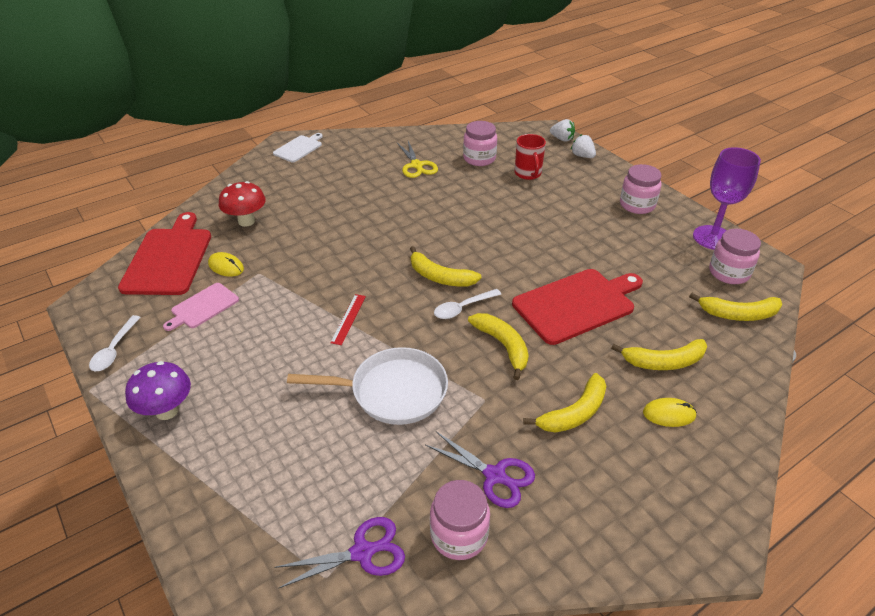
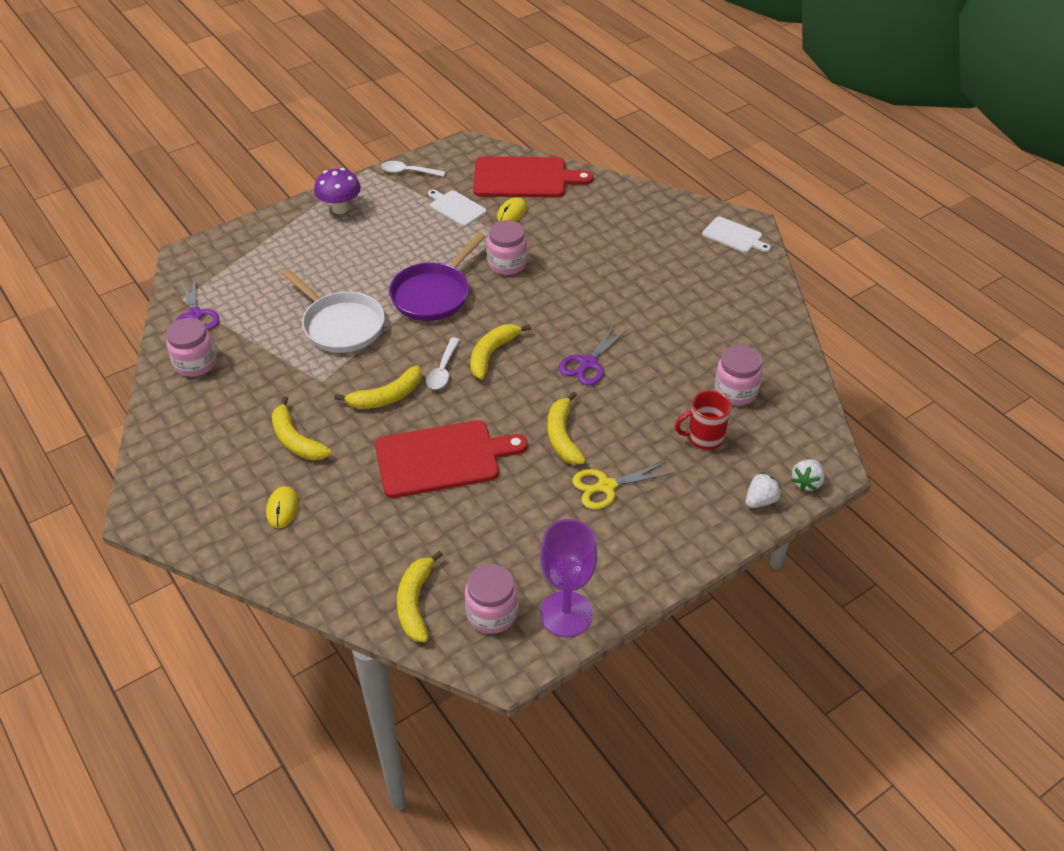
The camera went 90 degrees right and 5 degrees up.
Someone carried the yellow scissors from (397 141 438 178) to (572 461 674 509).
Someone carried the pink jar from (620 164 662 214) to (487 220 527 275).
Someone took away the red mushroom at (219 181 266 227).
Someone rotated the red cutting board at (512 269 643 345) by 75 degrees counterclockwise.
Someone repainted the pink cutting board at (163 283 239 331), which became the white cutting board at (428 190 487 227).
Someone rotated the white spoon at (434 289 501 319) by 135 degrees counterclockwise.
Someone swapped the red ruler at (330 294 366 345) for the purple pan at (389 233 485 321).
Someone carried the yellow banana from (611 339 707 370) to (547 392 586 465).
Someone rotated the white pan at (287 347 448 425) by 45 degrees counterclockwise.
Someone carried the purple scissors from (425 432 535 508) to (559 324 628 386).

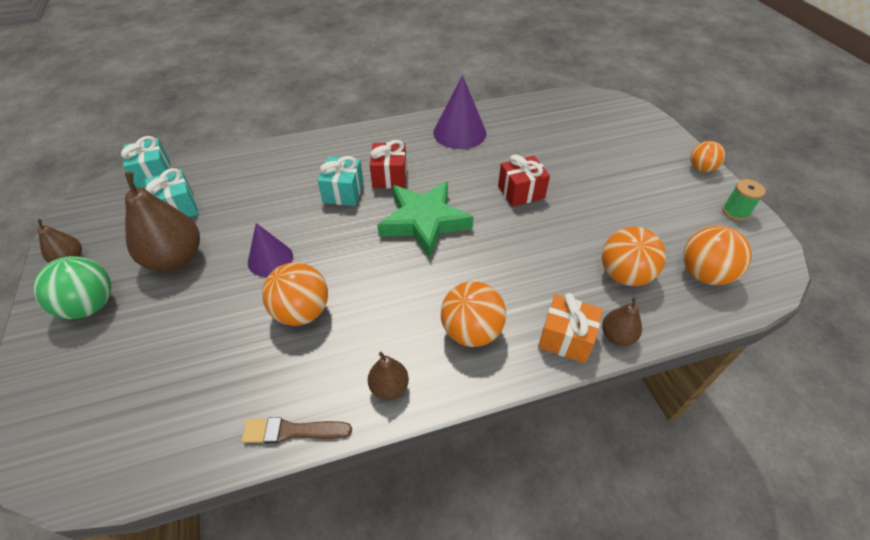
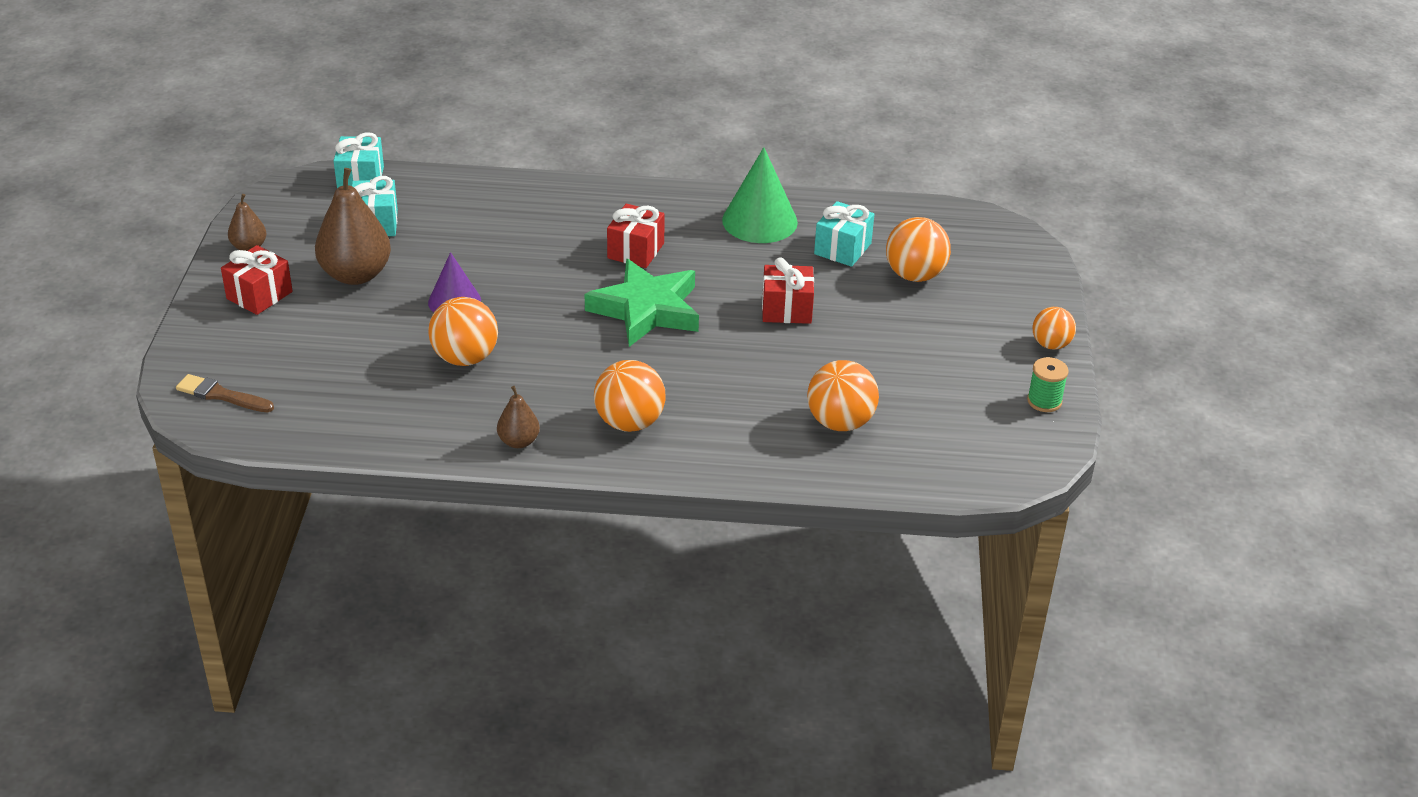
The camera went 20 degrees right and 10 degrees down.
Someone repainted the purple cone at (433 75 486 149), which became the green cone at (722 147 798 243).
Someone carried the turquoise gift from (318 156 364 206) to (814 201 874 267).
Someone carried the orange ball from (683 226 752 285) to (886 217 951 282).
Someone swapped the green ball at (33 256 111 319) for the red gift at (221 245 293 315).
Someone took away the orange gift at (538 293 603 363).
Someone took away the brown pear at (602 297 642 346).
Someone carried the brown brush from (242 417 352 444) to (176 374 274 412).

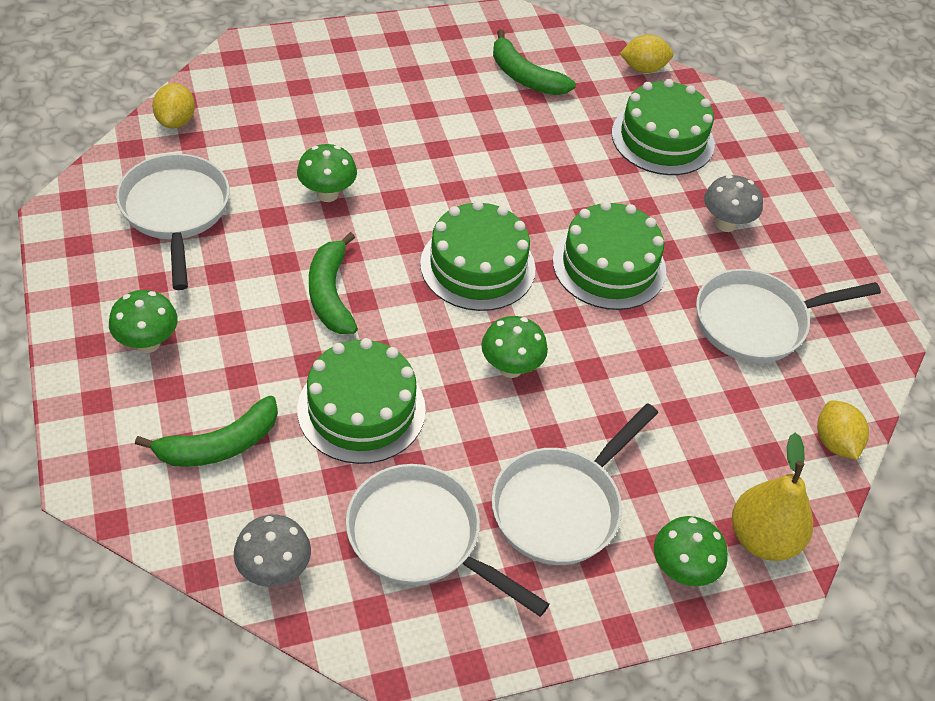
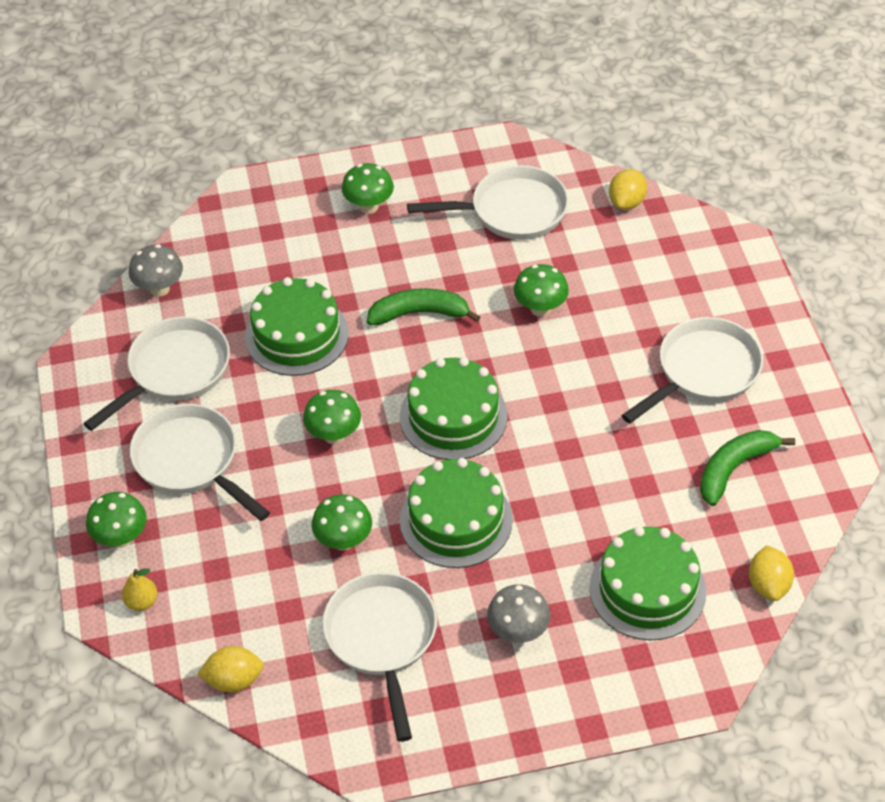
The camera went 100 degrees right and 0 degrees up.
Someone rotated the yellow lemon at (152 83 195 128) by 75 degrees counterclockwise.
Someone took away the green banana at (135 396 278 467).
Someone scaled the yellow pear at (732 433 813 561) by 0.52.
Someone put down the white pan at (621 317 763 424).
Someone put down the green mushroom at (312 494 372 551).

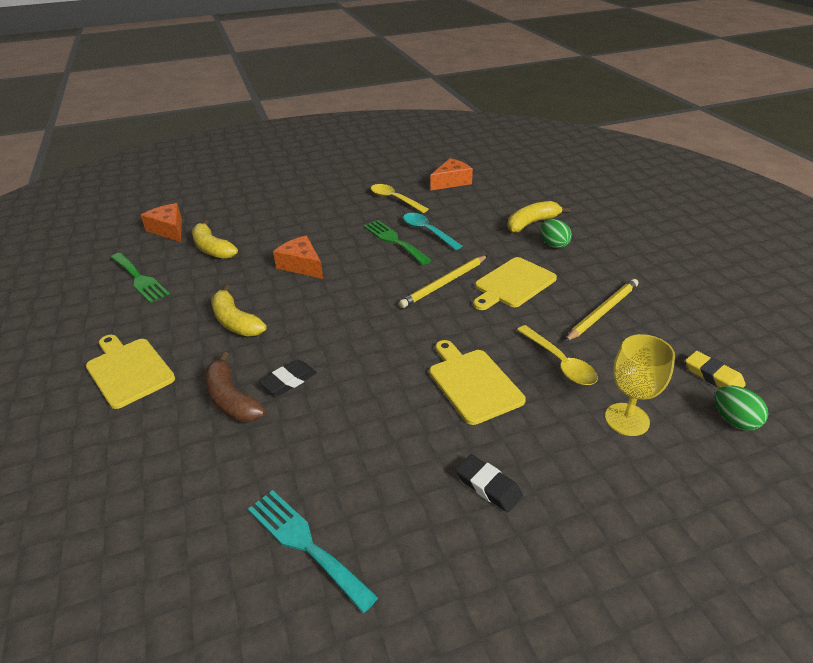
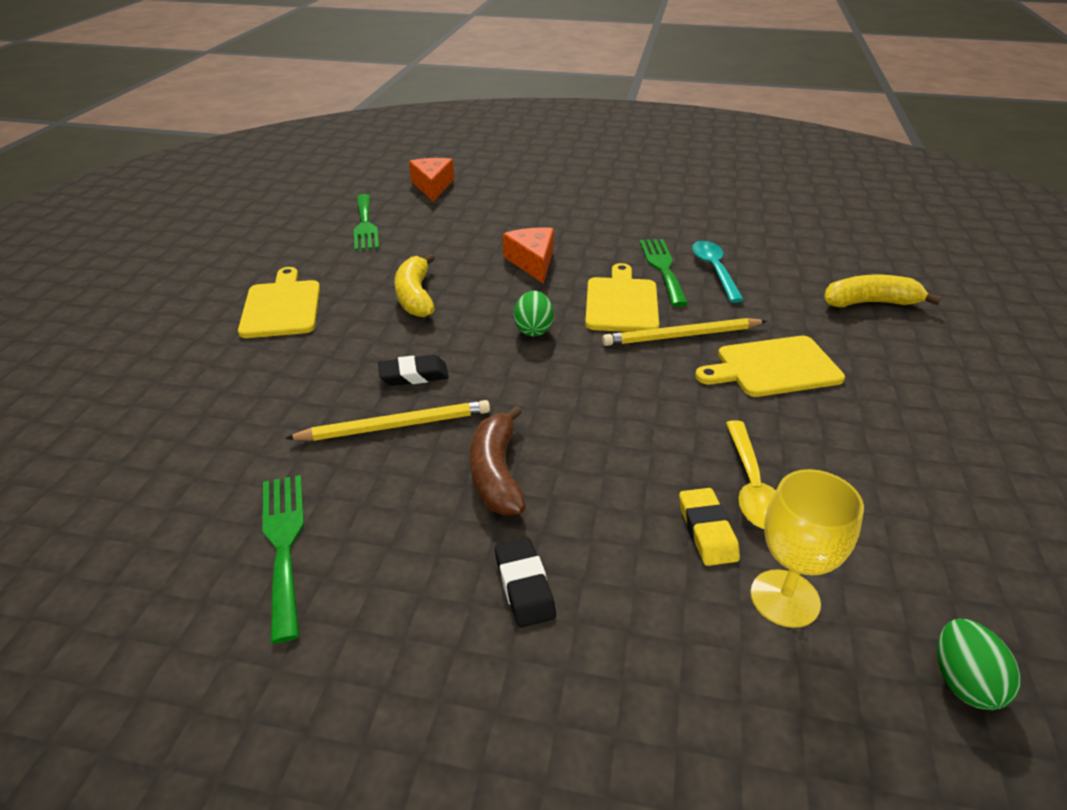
The camera went 30 degrees right and 0 degrees up.
Someone took away the orange cheese at (430 158 473 191).
Someone took away the yellow spoon at (371 184 429 213).
Someone carried the green egg from (540 219 572 249) to (514 291 554 336).
Someone took away the yellow banana at (192 220 238 259).
Someone carried the yellow pencil from (564 279 638 342) to (285 400 490 441).
Someone carried the yellow cutting board from (429 340 526 425) to (585 263 659 332).
Someone carried the yellow eraser from (685 351 746 388) to (679 488 740 566).
Someone carried the brown banana from (205 352 265 422) to (470 406 526 515).
Someone repainted the turquoise fork at (248 490 379 613), which became the green fork at (262 475 304 643).

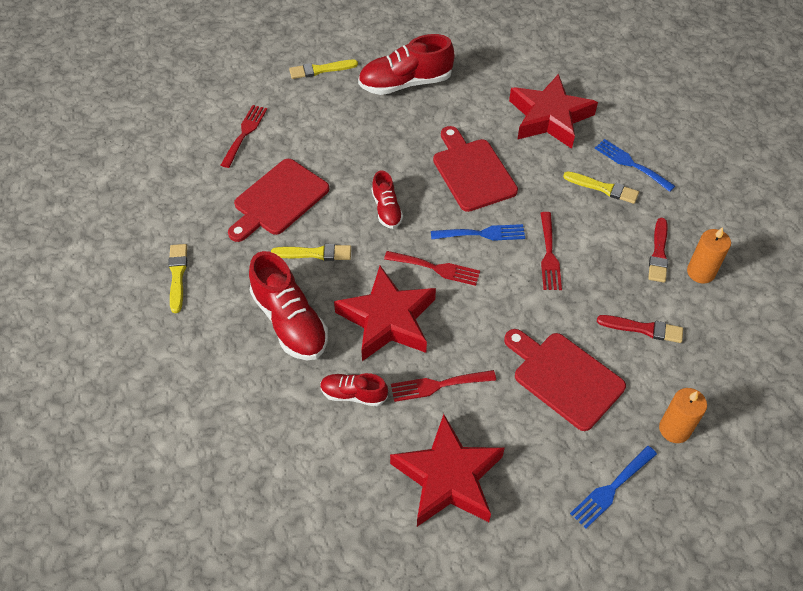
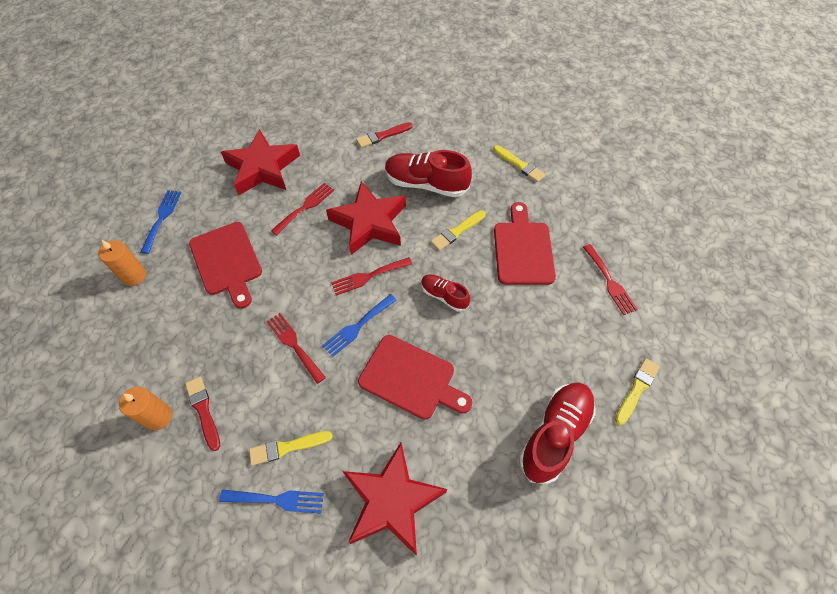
The camera went 140 degrees right and 5 degrees up.
Someone carried the red brush from (597 315 683 343) to (356 122 413 148).
Someone rotated the red cutting board at (504 329 626 431) by 60 degrees clockwise.
Someone took away the red shoe at (320 373 388 406).

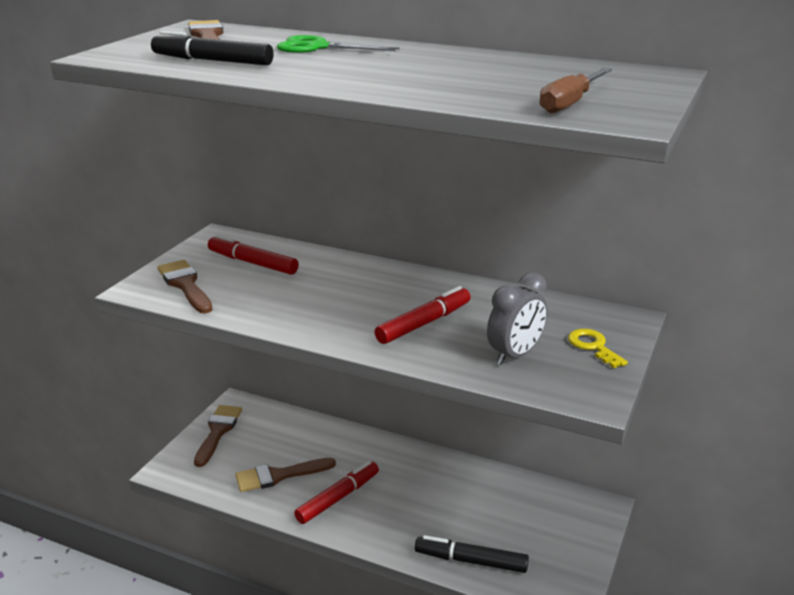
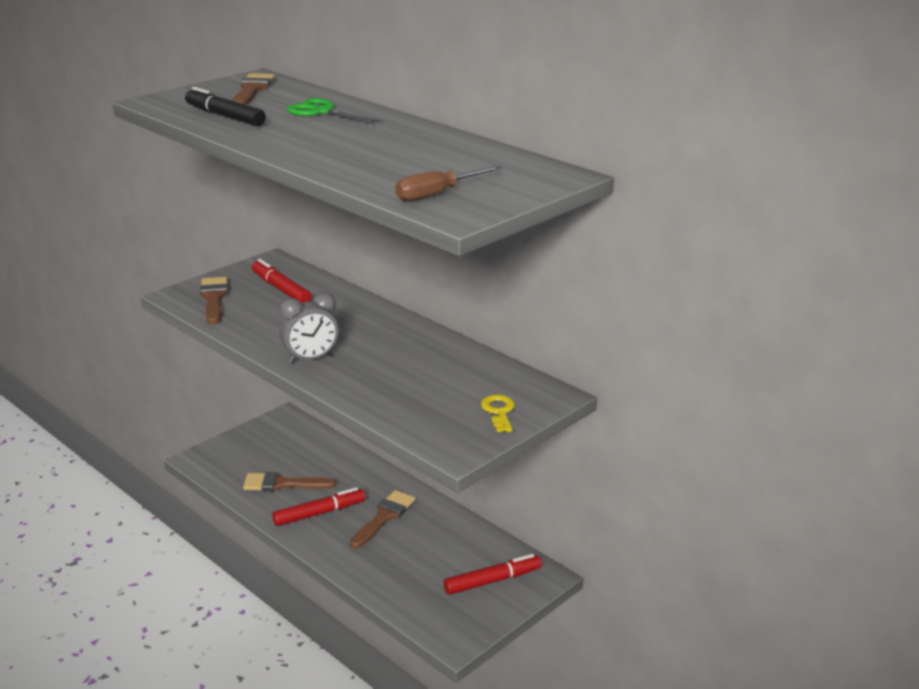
The camera went 20 degrees right and 0 degrees up.
Someone carried the grey clock from (487 272 547 365) to (279 292 339 363).
Someone carried the red marker from (375 286 471 344) to (444 554 542 595).
Someone carried the brown brush from (194 405 242 467) to (350 490 416 549).
Someone took away the black marker at (415 535 529 573).

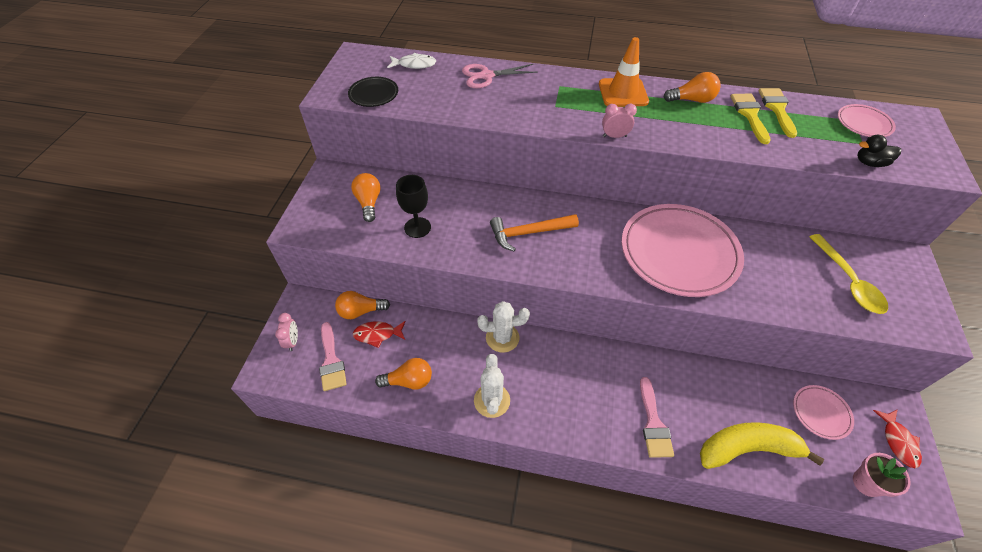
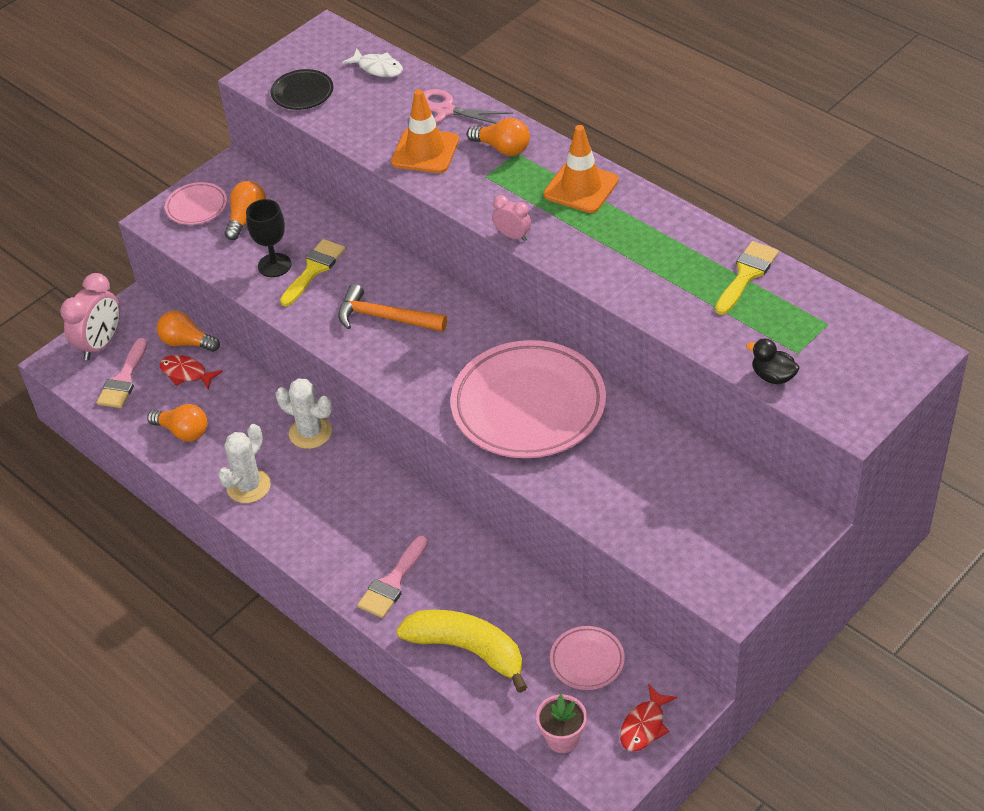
The camera went 35 degrees right and 5 degrees down.
Someone carried the orange light bulb from (664 72 721 103) to (467 118 530 156).
Someone carried the yellow brush from (730 93 771 144) to (280 239 345 307).
Someone carried the pink plate from (838 104 896 137) to (165 182 227 225).
Someone took away the yellow spoon at (810 234 888 314).
Someone scaled the pink clock at (275 313 298 351) by 1.82.
Someone put down the orange traffic cone at (391 89 459 173).

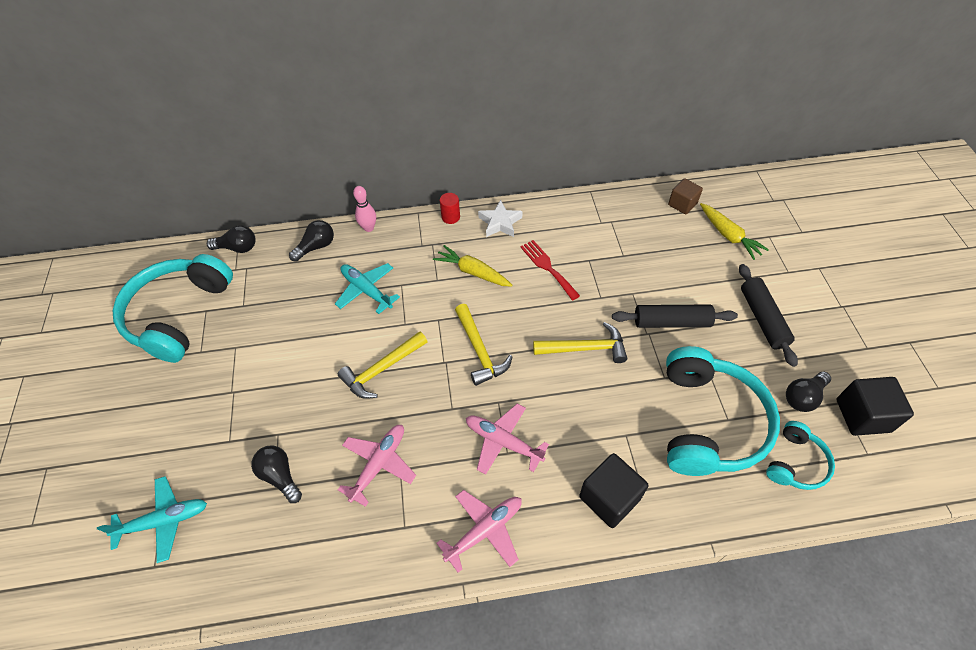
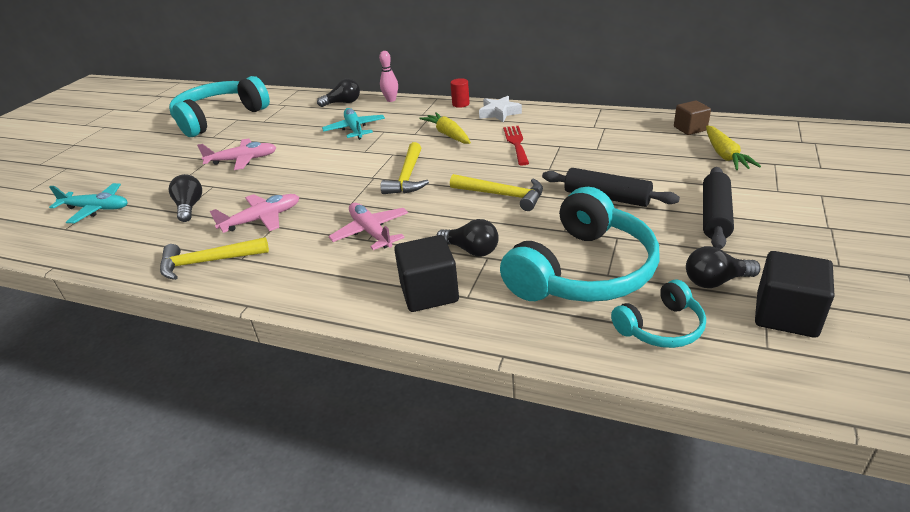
The camera went 30 degrees right and 20 degrees down.
Someone carried the black light bulb from (207 225 256 253) to (436 219 499 256).
Someone carried the yellow hammer from (338 331 428 399) to (160 237 269 280).
Someone carried the pink plane from (437 490 522 573) to (197 138 277 170).

